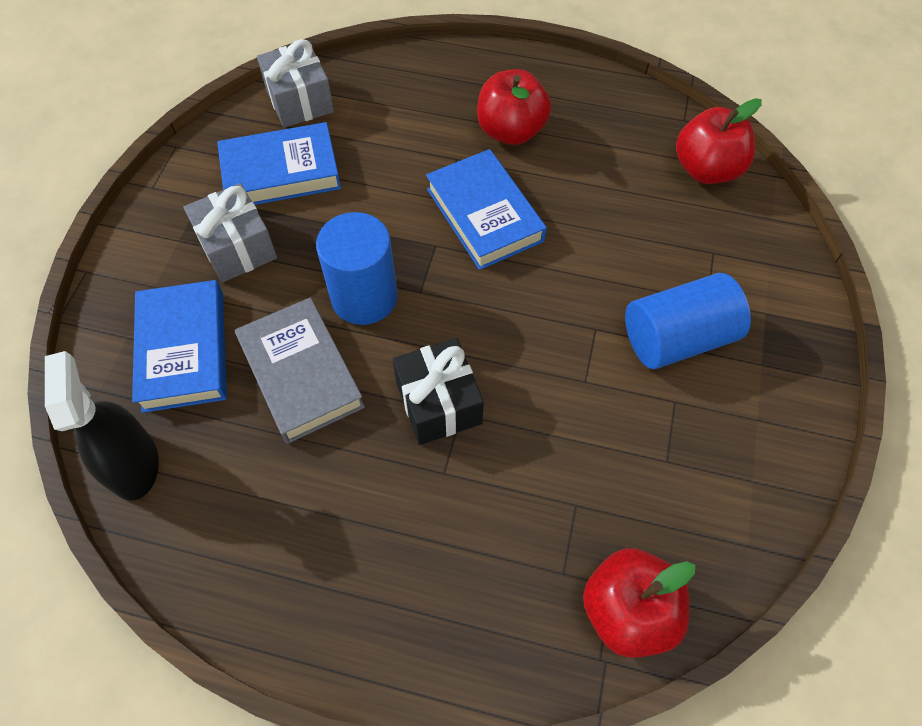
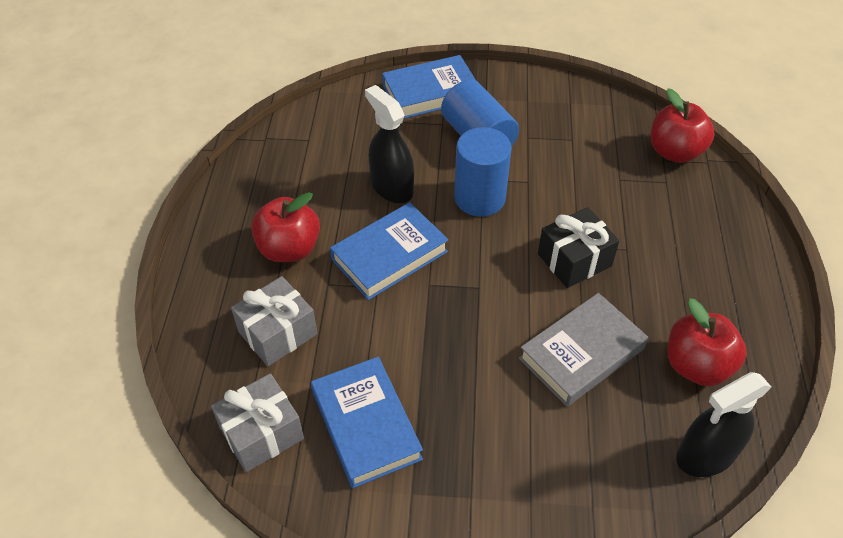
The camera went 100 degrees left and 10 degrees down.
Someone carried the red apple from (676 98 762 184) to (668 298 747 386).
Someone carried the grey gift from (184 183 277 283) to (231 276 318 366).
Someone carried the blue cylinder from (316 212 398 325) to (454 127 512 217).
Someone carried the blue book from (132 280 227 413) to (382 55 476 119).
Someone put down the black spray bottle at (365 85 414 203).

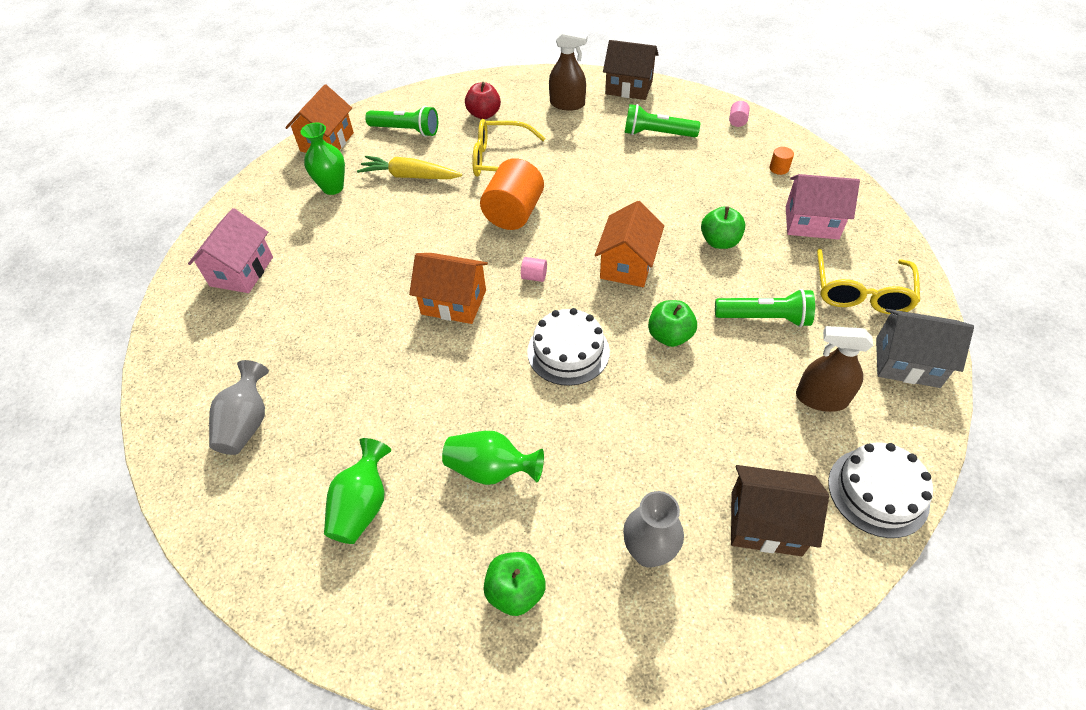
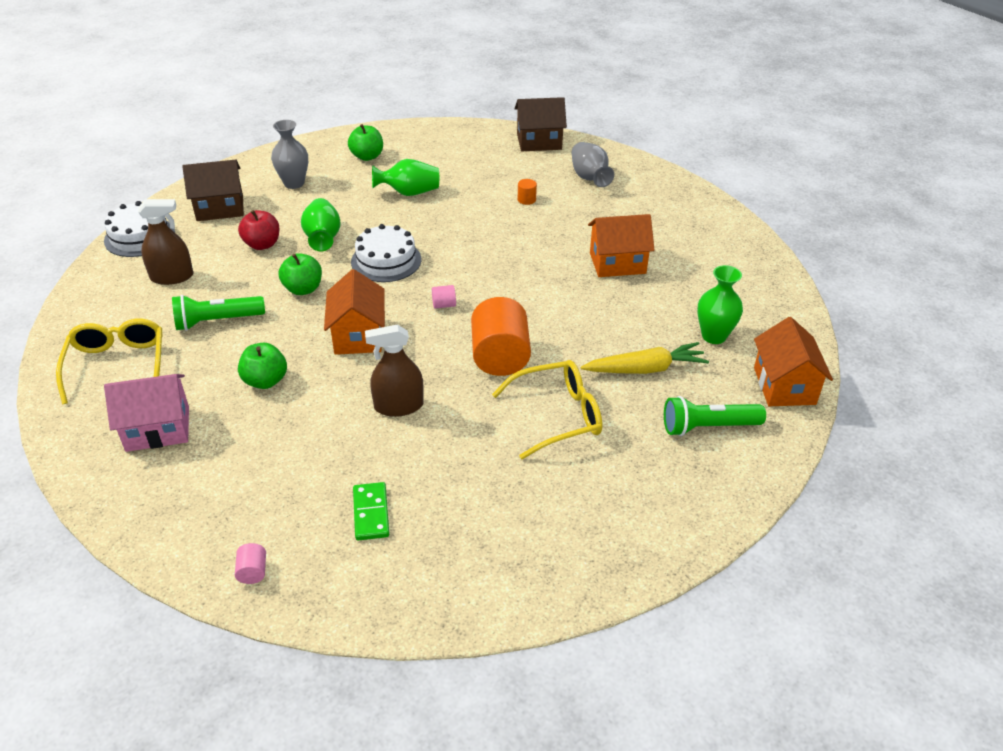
The camera went 155 degrees right and 10 degrees down.
Someone carried the brown spray bottle from (549 30 587 111) to (365 324 424 417).
Someone carried the brown house from (603 40 659 100) to (515 97 567 151).
Someone carried the red apple from (465 82 501 119) to (238 210 280 250).
Someone swapped the green flashlight at (625 104 700 137) for the green domino at (353 482 389 541).
Someone carried the orange cylinder from (769 147 794 175) to (518 179 537 205).
Someone took away the pink house at (188 208 273 293).
Someone carried the orange house from (409 253 488 324) to (588 214 654 277).
Someone took away the grey house at (876 309 974 388).
Someone carried the green vase from (324 438 391 544) to (301 198 341 252).

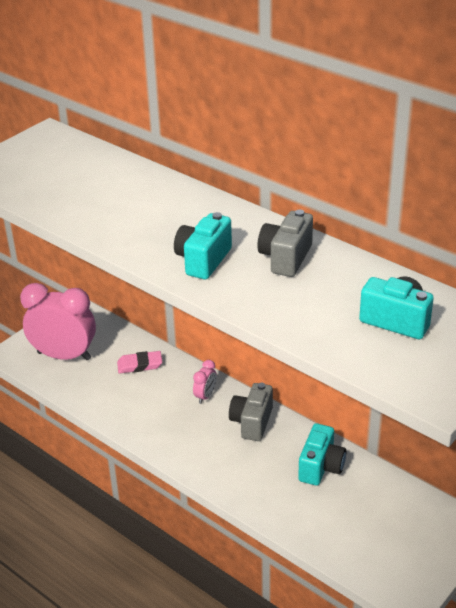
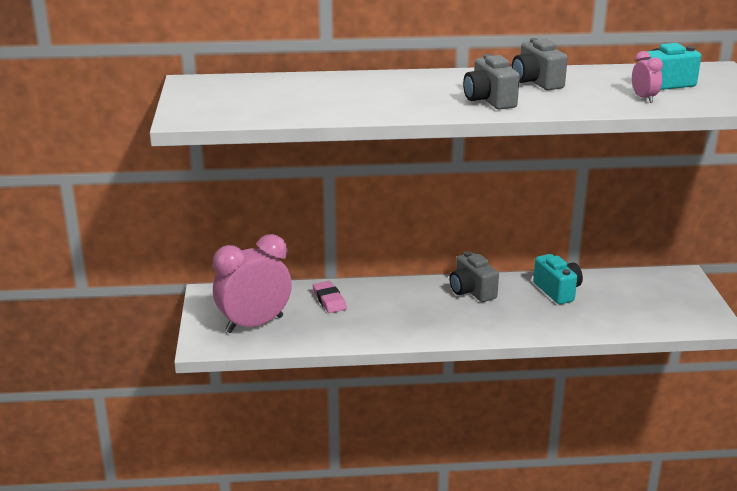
The camera went 45 degrees left and 10 degrees down.
Someone repainted the turquoise camera at (174 212 232 279), which became the grey camera at (463 54 520 110).
Someone rotated the pink eraser at (117 351 162 374) by 60 degrees counterclockwise.
Someone carried the pink clock from (193 360 217 404) to (632 51 663 103).

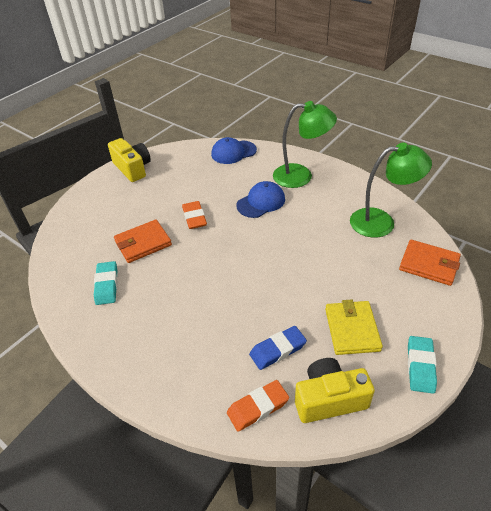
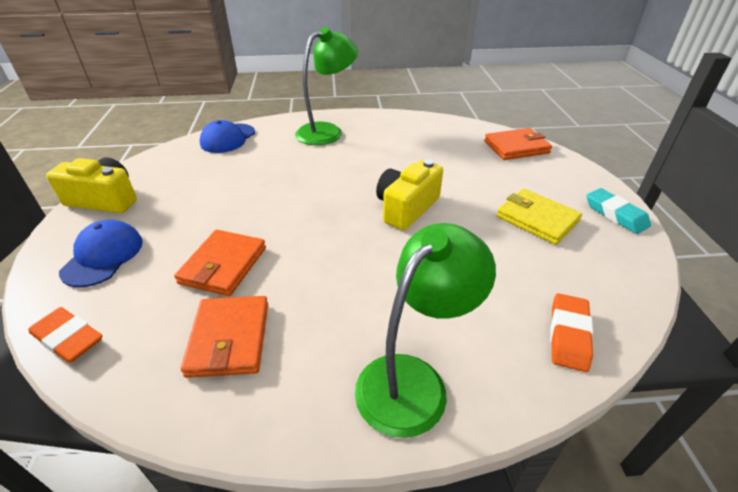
The camera went 45 degrees left and 5 degrees down.
Someone carried the green lamp from (350 143 432 238) to (355 223 496 438).
Someone carried the blue cap from (237 181 285 218) to (59 220 143 287).
Someone carried the orange eraser from (182 201 207 229) to (28 307 103 363).
Someone swapped the turquoise eraser at (94 261 118 305) for the orange wallet at (181 296 268 378).
Someone took away the blue eraser at (249 326 307 370).
Someone carried the yellow camera from (295 358 375 423) to (376 159 443 230).

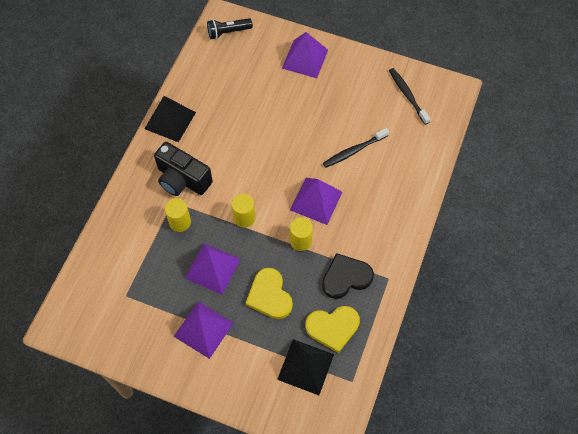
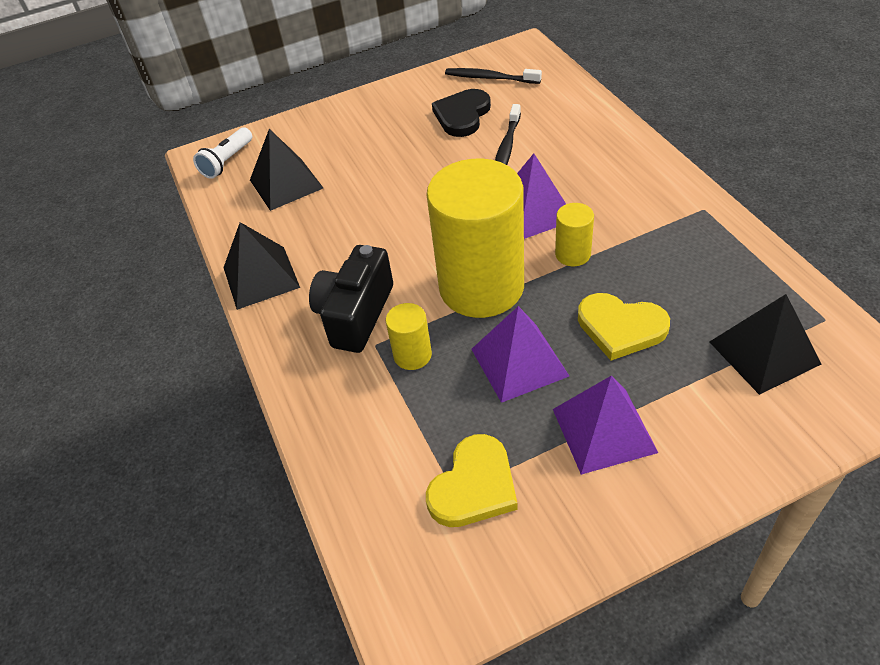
The camera went 40 degrees left and 15 degrees down.
Someone repainted the black flashlight at (207 18 253 39), which became the white flashlight at (193 127 252 179).
Someone took away the purple pyramid at (282 32 328 78).
Someone rotated the black camera at (154 142 213 196) by 120 degrees clockwise.
Someone scaled the yellow cylinder at (231 194 255 227) by 2.35.
Someone carried the black heart from (322 253 374 299) to (432 89 491 137).
Someone carried the yellow heart from (305 306 360 353) to (426 434 518 527).
Someone put down the black pyramid at (250 129 323 211).

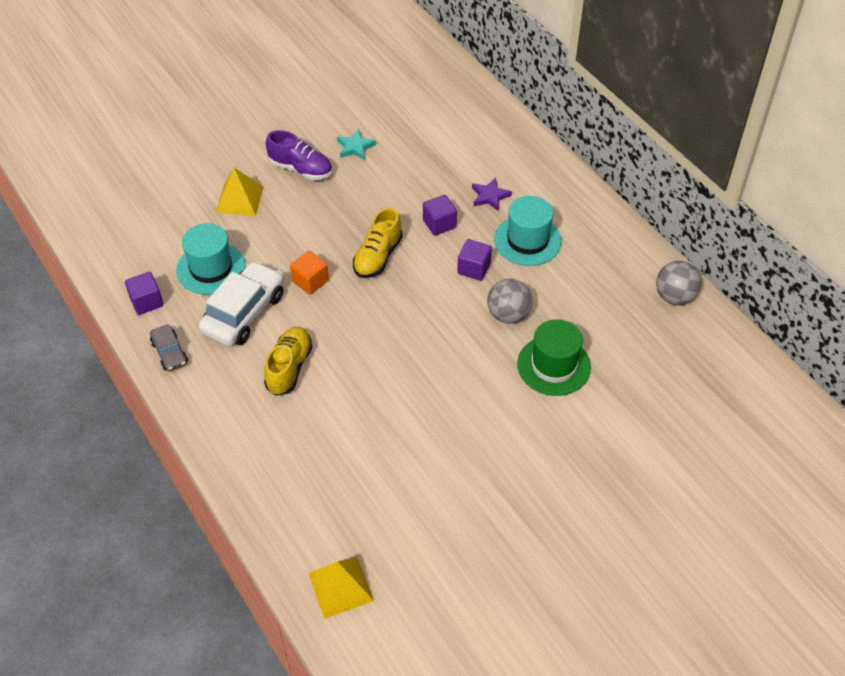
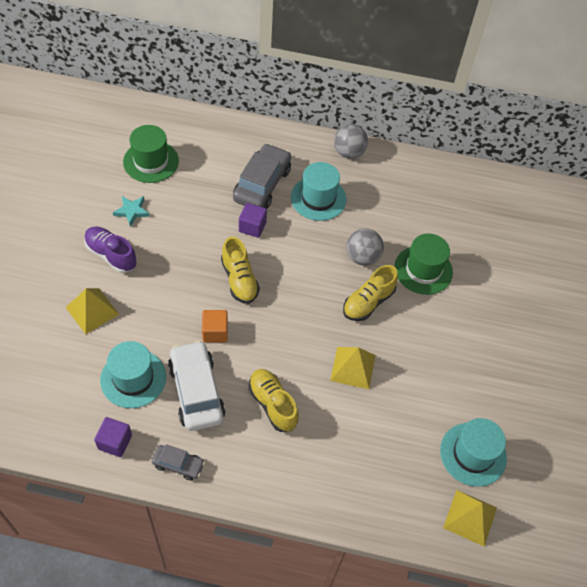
The camera went 50 degrees left and 5 degrees up.
Someone rotated the purple shoe at (266 130 332 180) by 120 degrees counterclockwise.
Someone swapped the purple star at (472 178 512 211) for the grey car at (233 143 291 209).
Someone took away the purple cube at (457 239 492 281).
Someone carried the grey ball from (656 261 702 305) to (334 124 368 159).
Someone put down the green hat at (123 125 179 183).
Someone put down the yellow shoe at (343 265 398 321).
Someone put down the yellow pyramid at (330 347 375 389).
Someone put down the turquoise hat at (440 418 507 487).

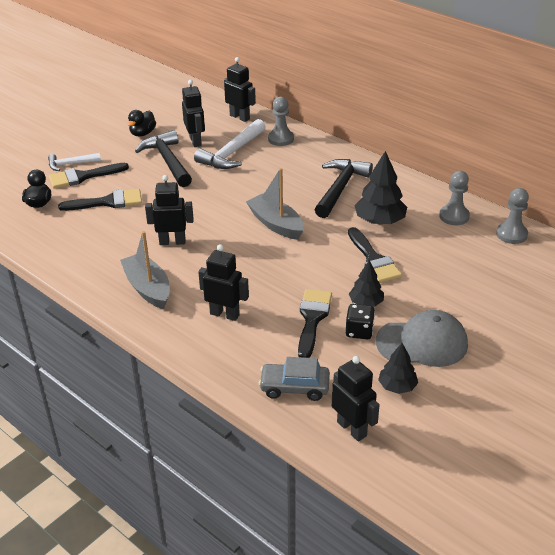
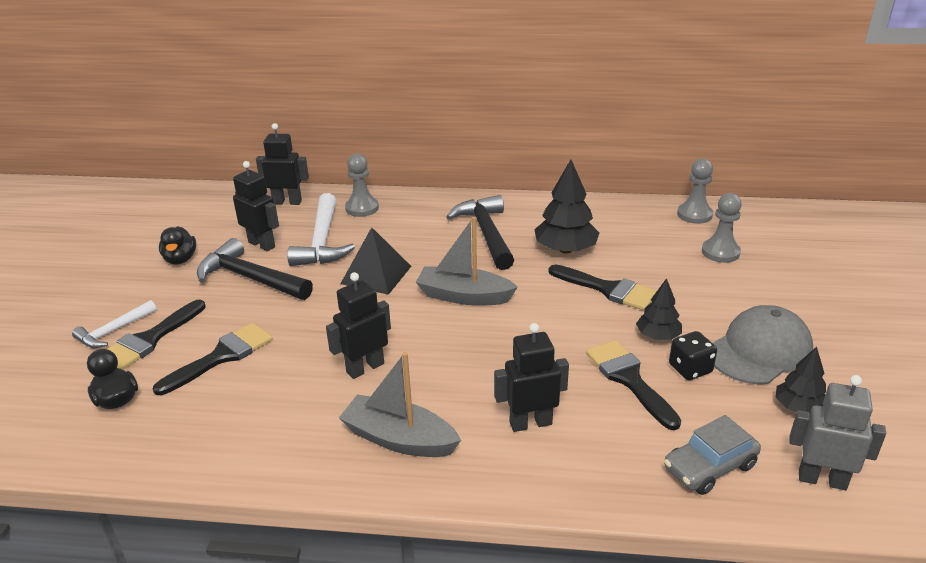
The camera went 35 degrees left and 5 degrees down.
Someone carried the grey pawn from (439 171 470 225) to (702 193 742 263).
Someone repainted the black robot at (332 356 380 441), which became the grey robot at (789 375 886 490).
Someone put down the black pyramid at (340 227 411 295).

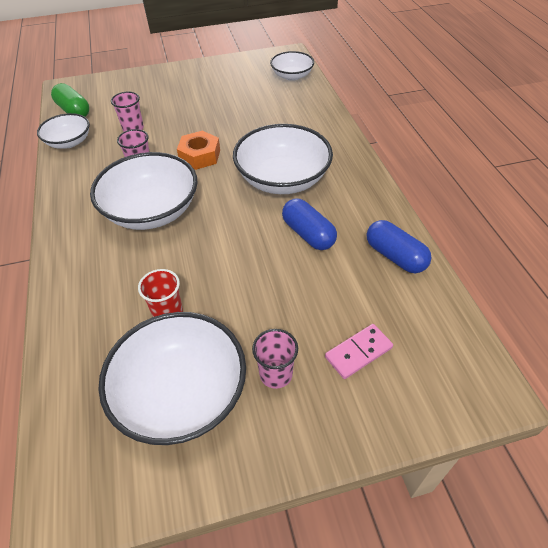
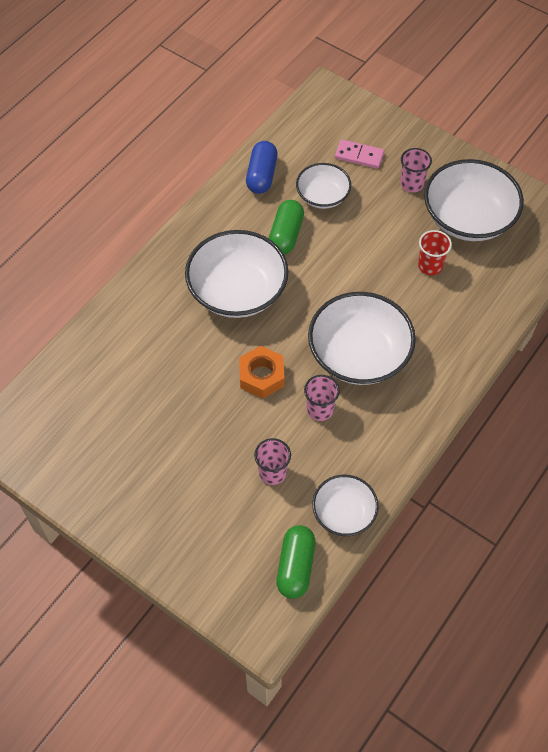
The camera went 130 degrees left and 10 degrees up.
Someone carried the white bowl from (270 51 314 81) to (296 163 351 209).
Someone repainted the blue capsule at (282 198 337 250), which became the green capsule at (269 200 304 254).

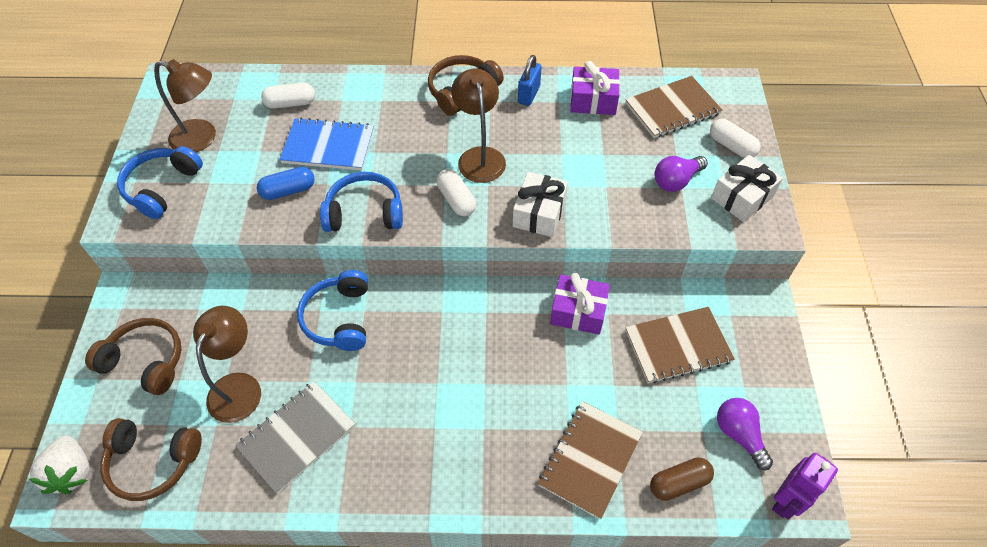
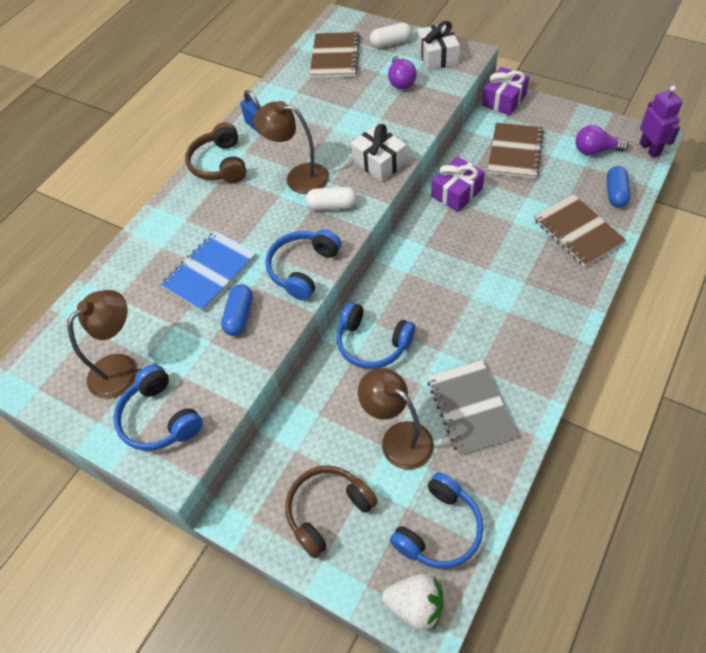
The camera went 55 degrees left and 0 degrees up.
Someone carried the purple gift from (570 61 620 115) to (482 67 529 116).
Someone took away the white capsule at (261 83 315 109).
Someone repainted the brown headphones at (100 418 202 501), which became the blue headphones at (390 472 484 569).
Someone repainted the brown capsule at (650 457 714 501), which became the blue capsule at (607 166 631 207).

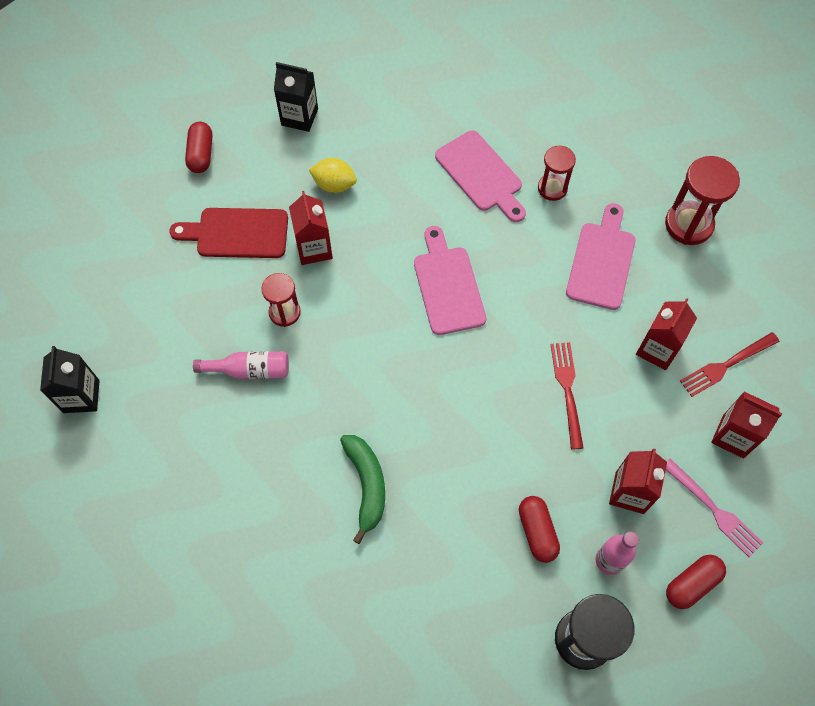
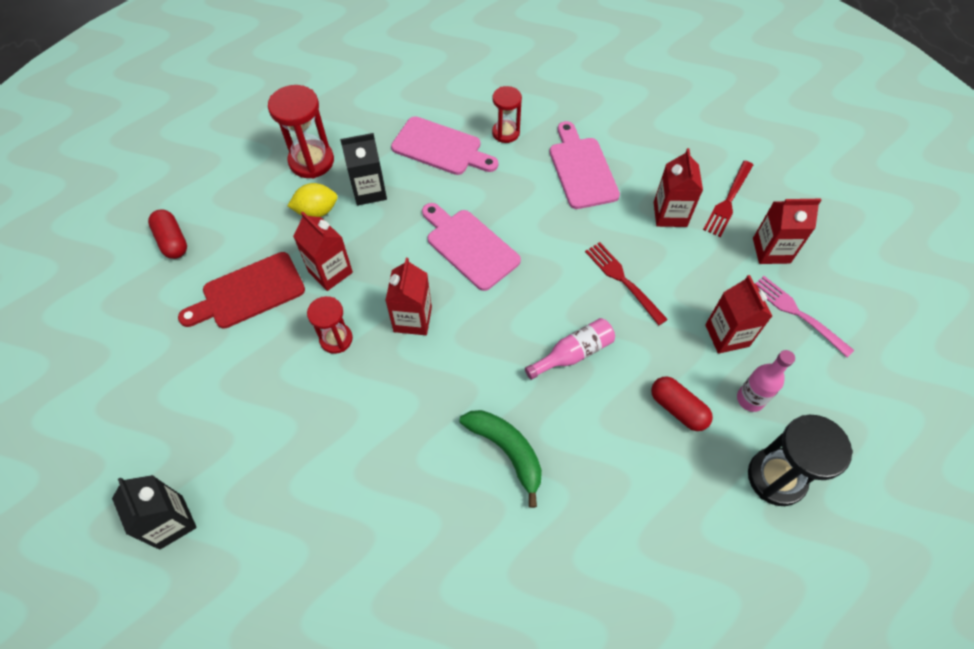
The camera went 30 degrees left and 5 degrees down.
Someone carried the black carton from (274 62 318 132) to (340 133 387 206).
Someone carried the red hourglass from (665 156 740 245) to (268 85 334 179).
Someone carried the pink bottle from (193 351 289 379) to (525 318 615 380).
Someone rotated the pink fork at (666 458 763 557) by 150 degrees counterclockwise.
Someone took away the red capsule at (666 555 726 609).
Someone put down the red carton at (385 258 432 335).

